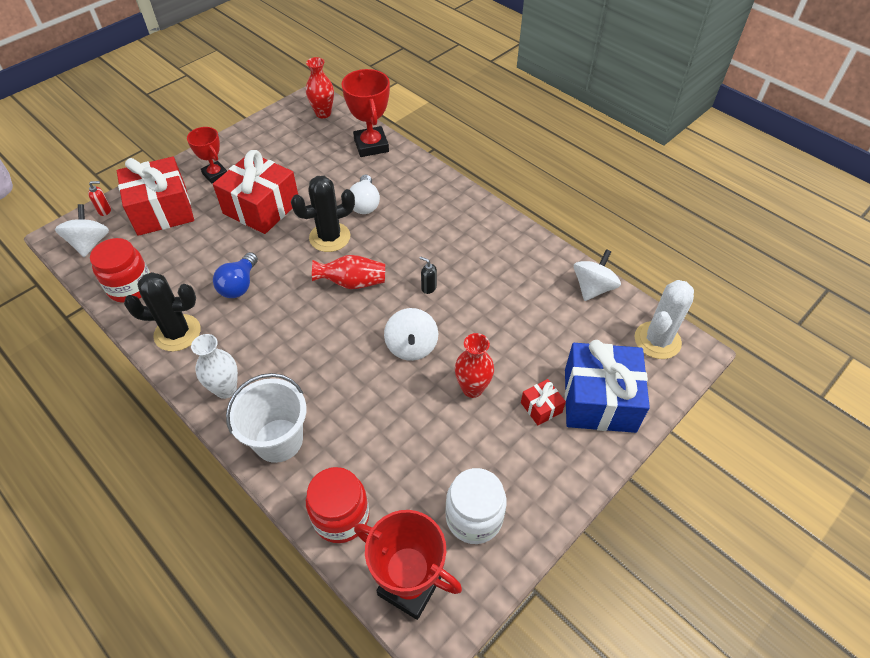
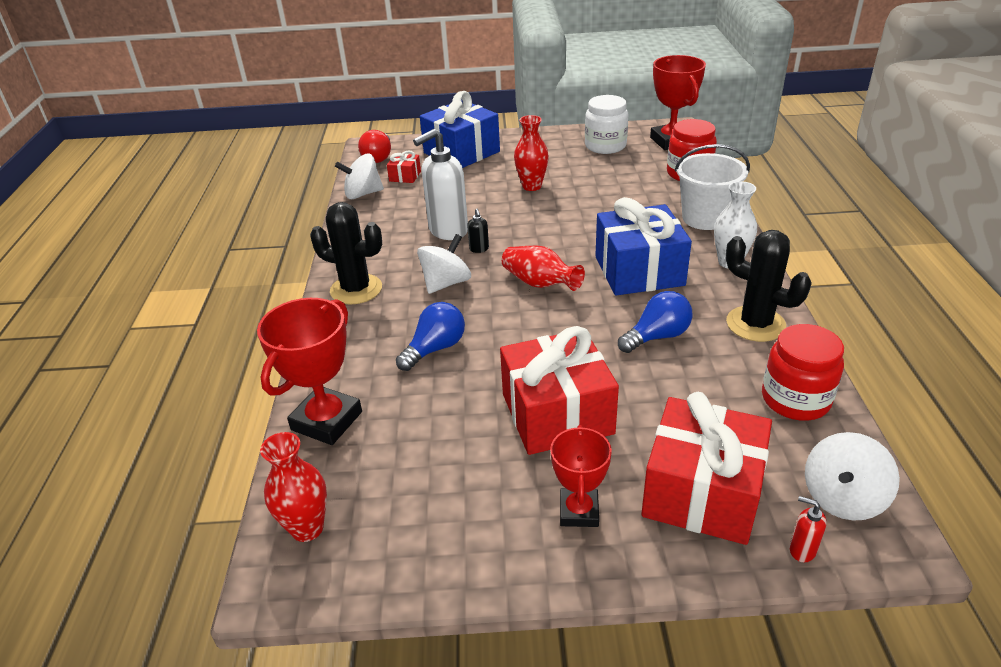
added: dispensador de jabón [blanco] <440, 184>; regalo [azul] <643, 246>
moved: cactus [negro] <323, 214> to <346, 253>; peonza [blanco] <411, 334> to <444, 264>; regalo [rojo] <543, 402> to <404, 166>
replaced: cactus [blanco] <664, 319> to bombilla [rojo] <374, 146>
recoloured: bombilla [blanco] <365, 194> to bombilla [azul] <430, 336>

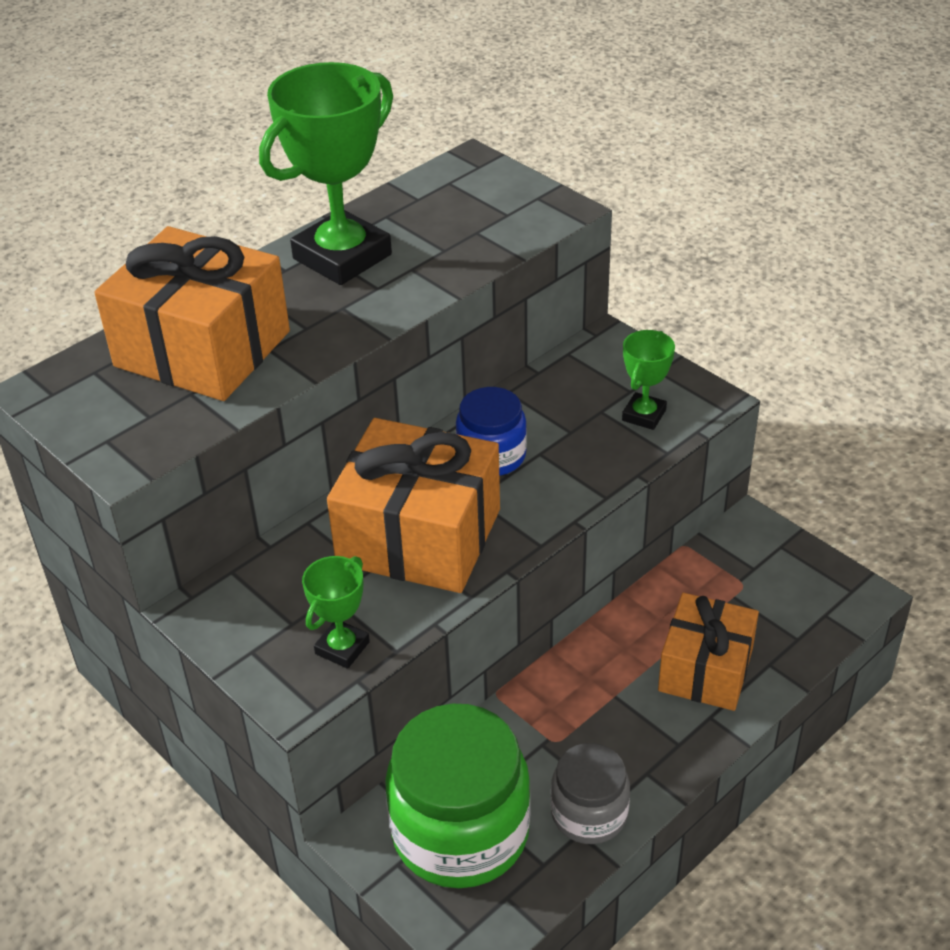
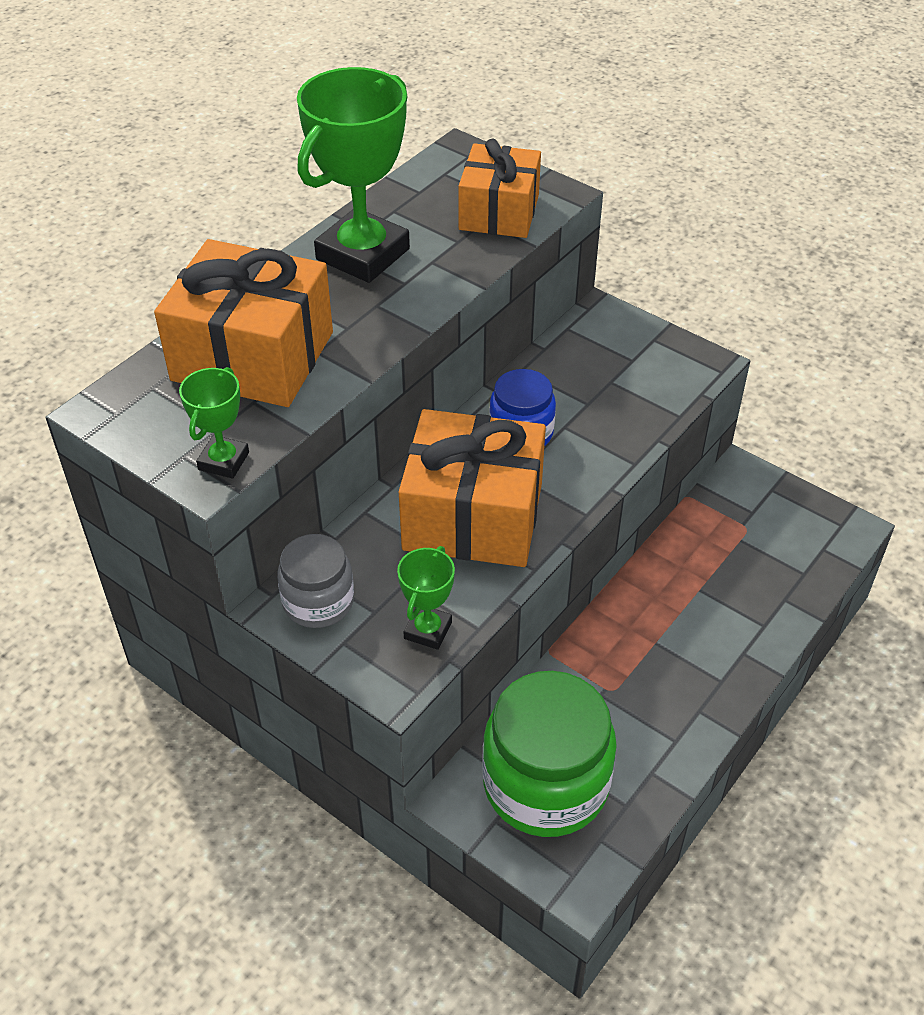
moved: trofeo [verde] <648, 380> to <214, 423>; regalo [naranja] <708, 652> to <499, 188>; tarro [gris] <590, 793> to <315, 581>

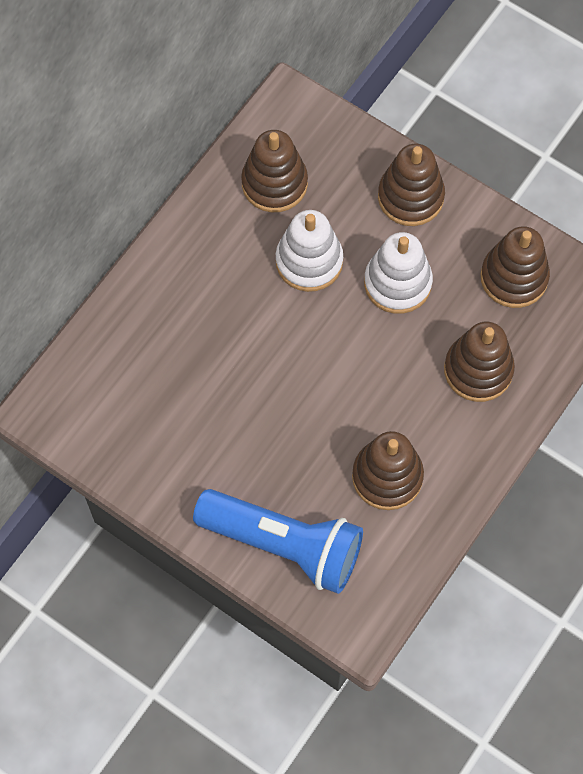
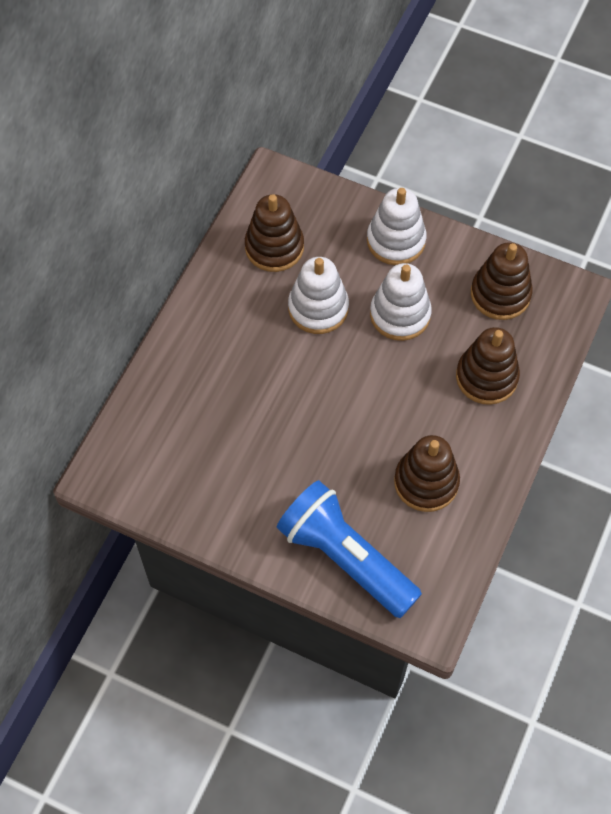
recoloured: juguete apilable [marrón] <411, 185> to juguete apilable [blanco] <397, 226>
turned: lámpara de mano [azul] <278, 541> = <349, 549> 150 degrees counterclockwise

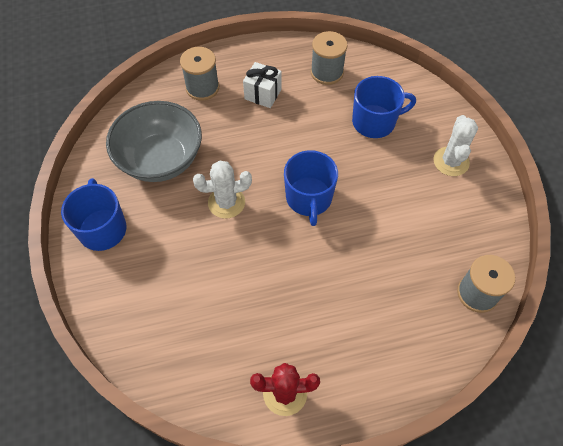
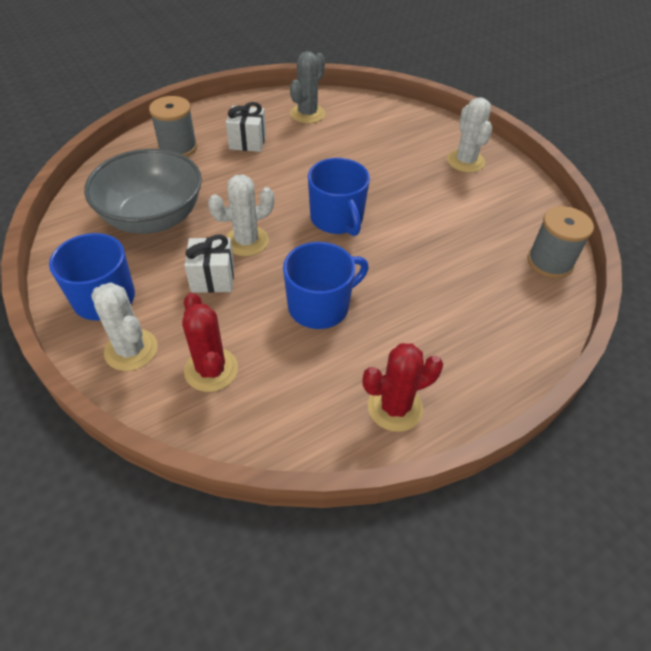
added: regalo [blanco] <209, 263>; cactus [blanco] <124, 327>; cactus [rojo] <210, 342>
moved: taza [azul] <384, 107> to <326, 285>
replaced: carrete [gris] <329, 58> to cactus [gris] <307, 87>

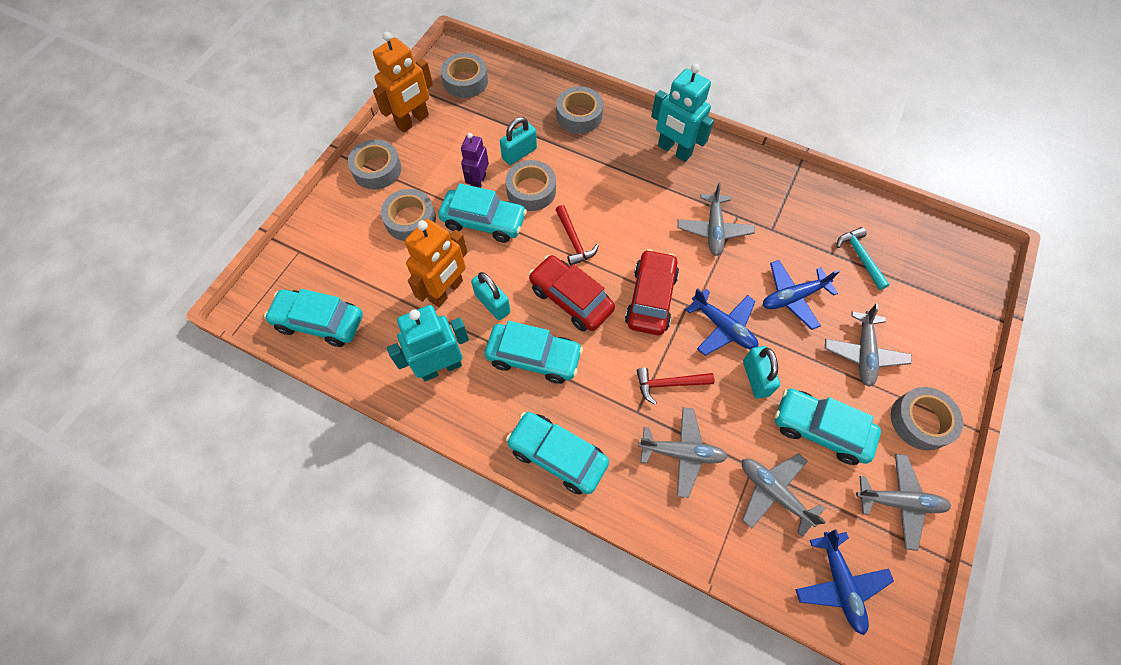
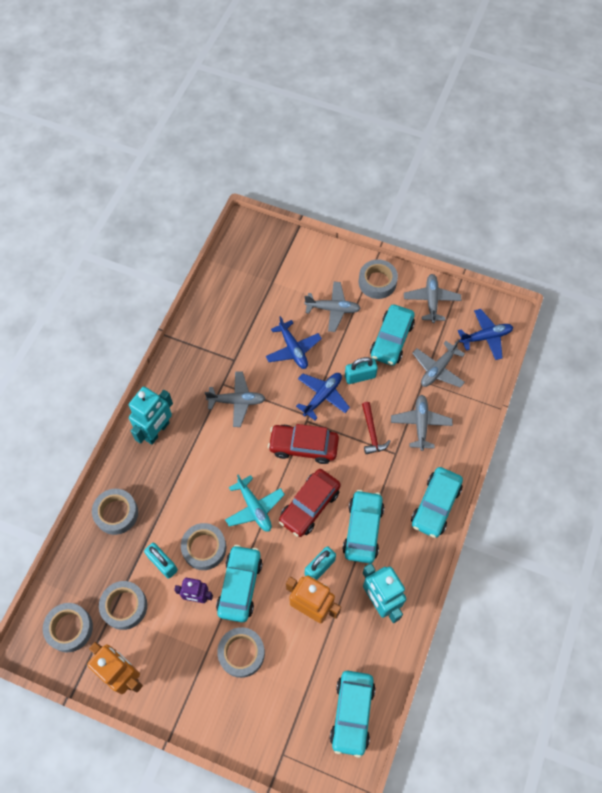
removed: martillo [turquesa] <863, 258>
moved: cinta adhesiva [gris] <375, 164> to <123, 605>
replaced: martillo [rojo] <577, 235> to avión [turquesa] <255, 503>

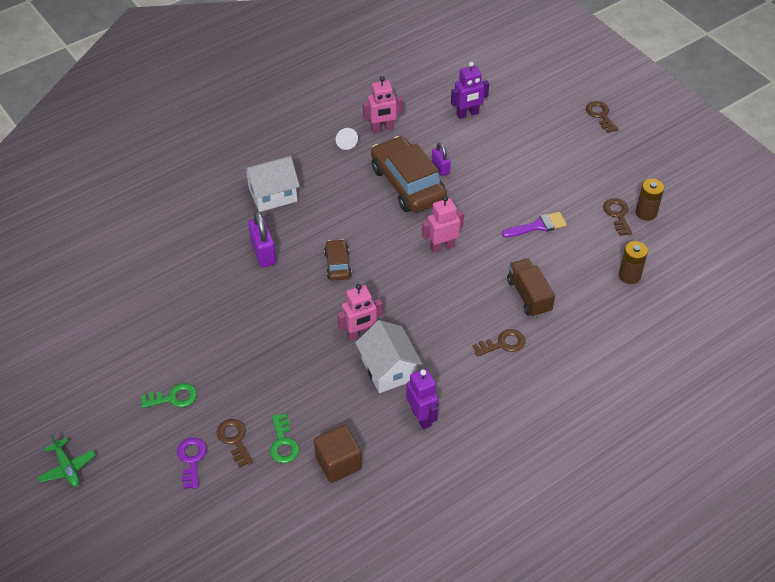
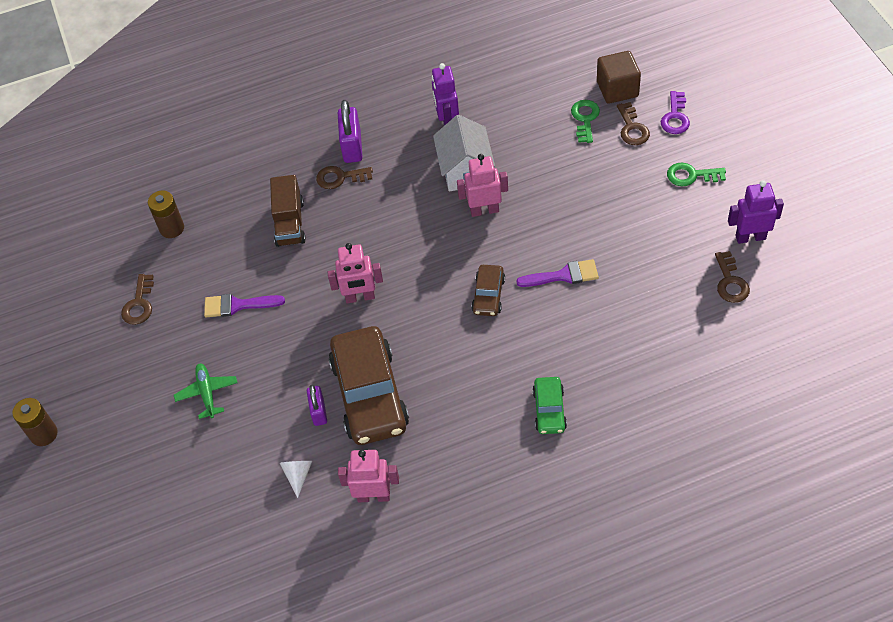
added: pincel [morado] <557, 273>
moved: robot [morado] <470, 90> to <756, 212>; llave [marrón] <602, 117> to <732, 277>; cono [blanco] <347, 139> to <296, 479>; pila [marrón] <650, 200> to <35, 422>; candado [morado] <262, 239> to <350, 131>; cubo [marrón] <338, 454> to <619, 77>; avión [verde] <66, 461> to <206, 391>
replaced: casa [blanco] <271, 184> to coche [verde] <549, 405>

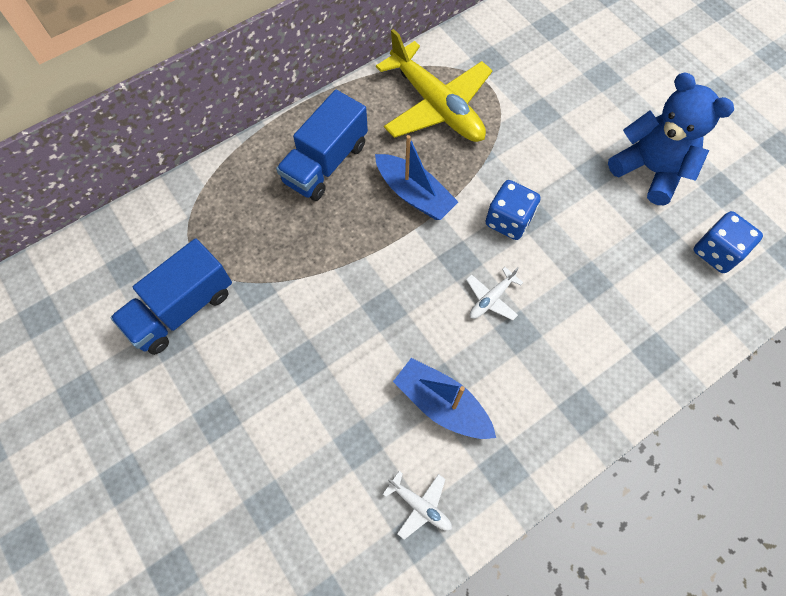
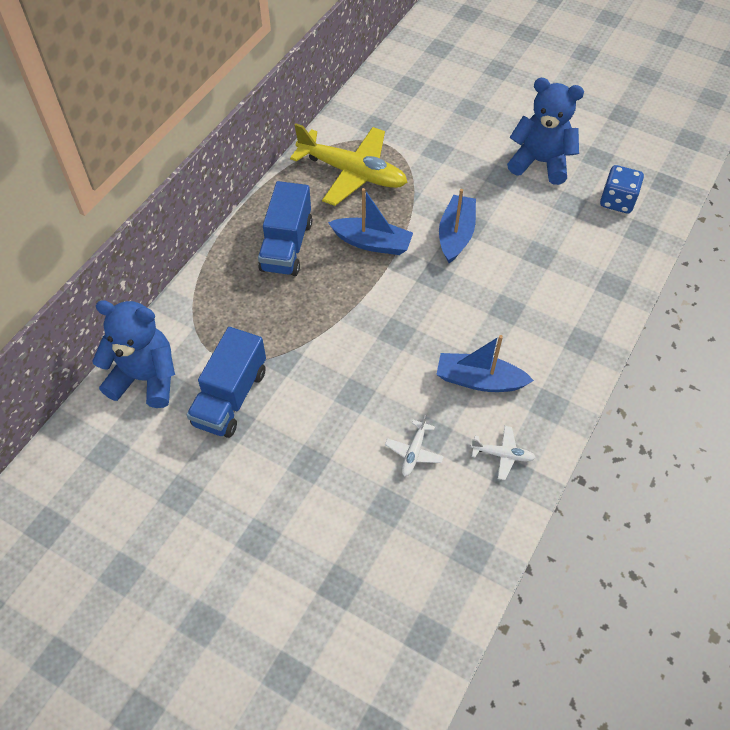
added: osito [azul] <133, 354>
moved: avión [blanco] <495, 293> to <414, 446>
replaced: dado [azul] <513, 210> to barco [azul] <457, 226>

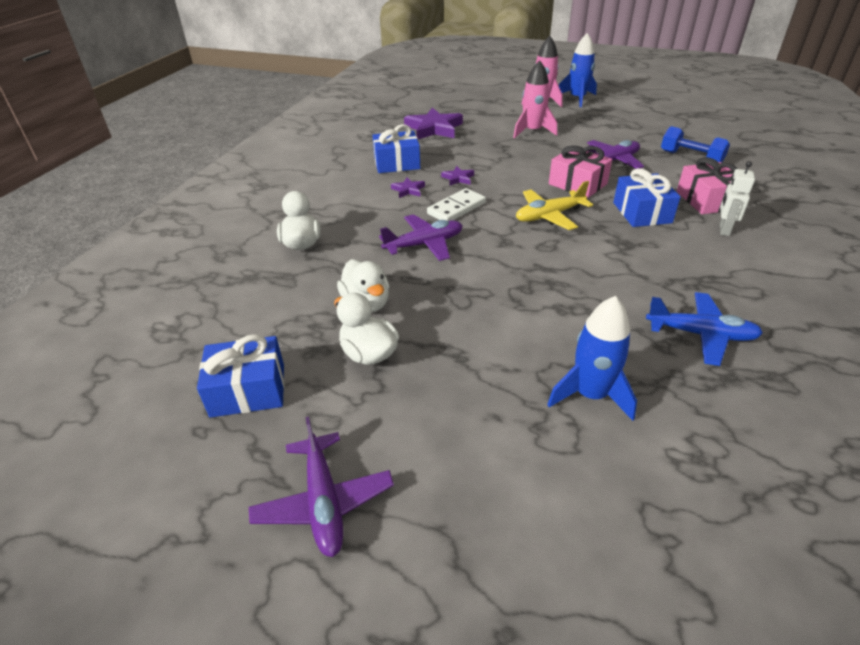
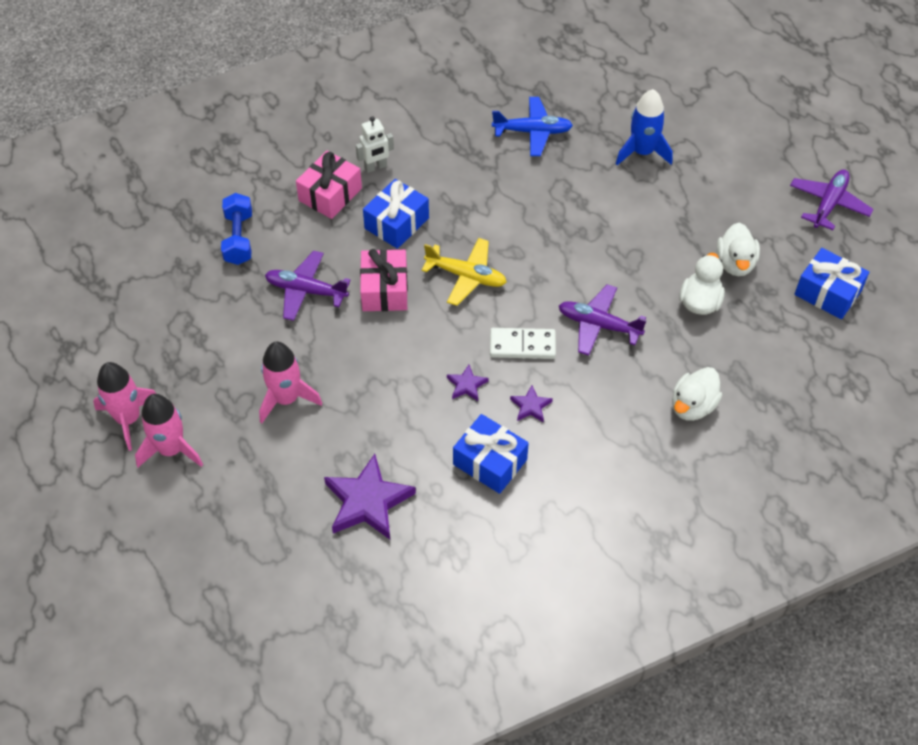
recoloured: cohete [azul] <578, 70> to cohete [rosa] <124, 406>
turned: avión [azul] <704, 329> = <532, 126> 120 degrees clockwise

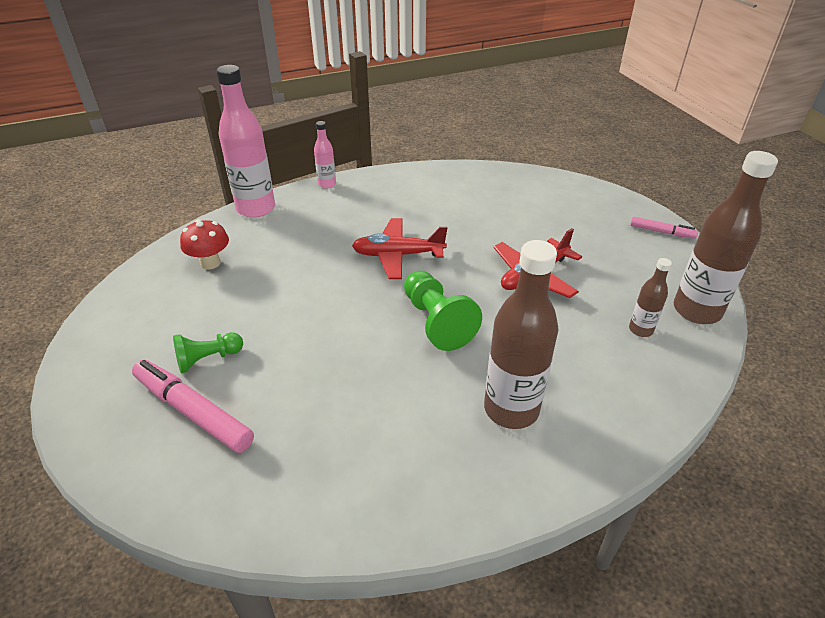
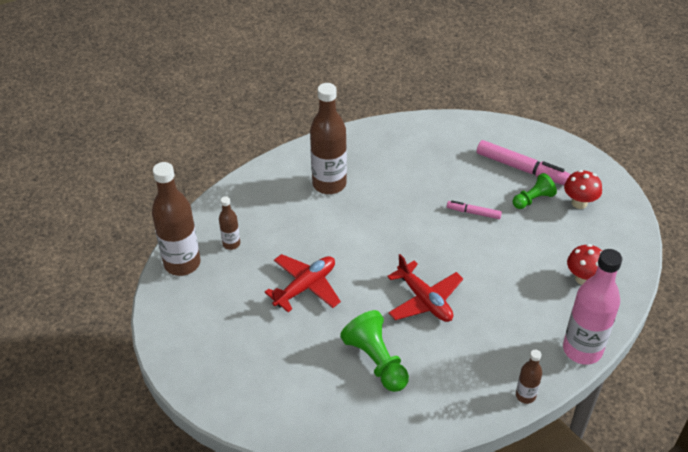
added: seta [rojo] <583, 189>
moved: rotulador [rosa] <664, 228> to <474, 210>; peón [verde] <443, 311> to <374, 351>
recoloured: botella [rosa] <325, 154> to botella [marrón] <529, 376>
turned: avión [rojo] <399, 248> = <425, 288> 60 degrees clockwise

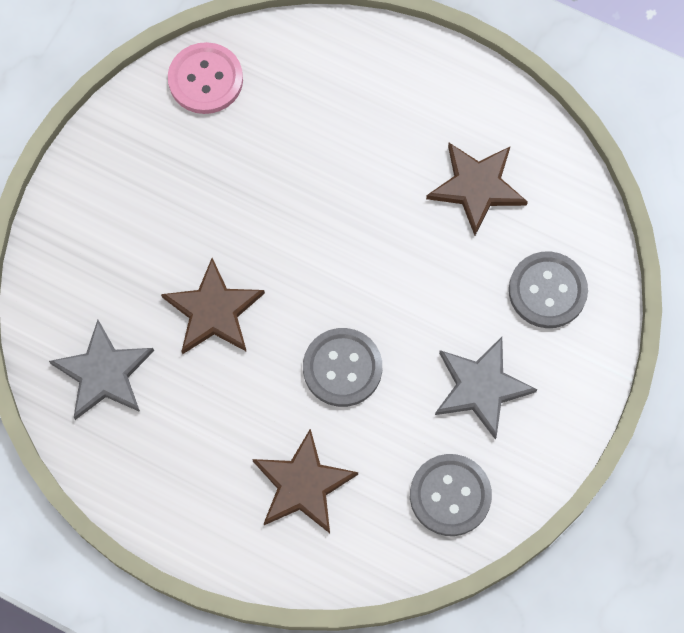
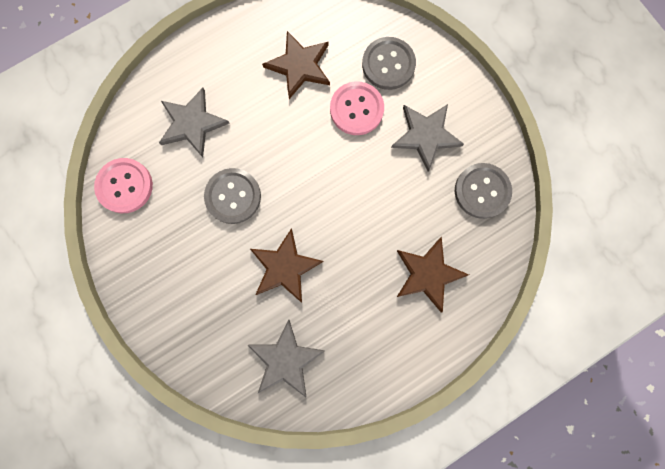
added: botón [rosa] <357, 108>; estrella [gris] <194, 122>
moved: botón [gris] <342, 367> to <232, 196>

